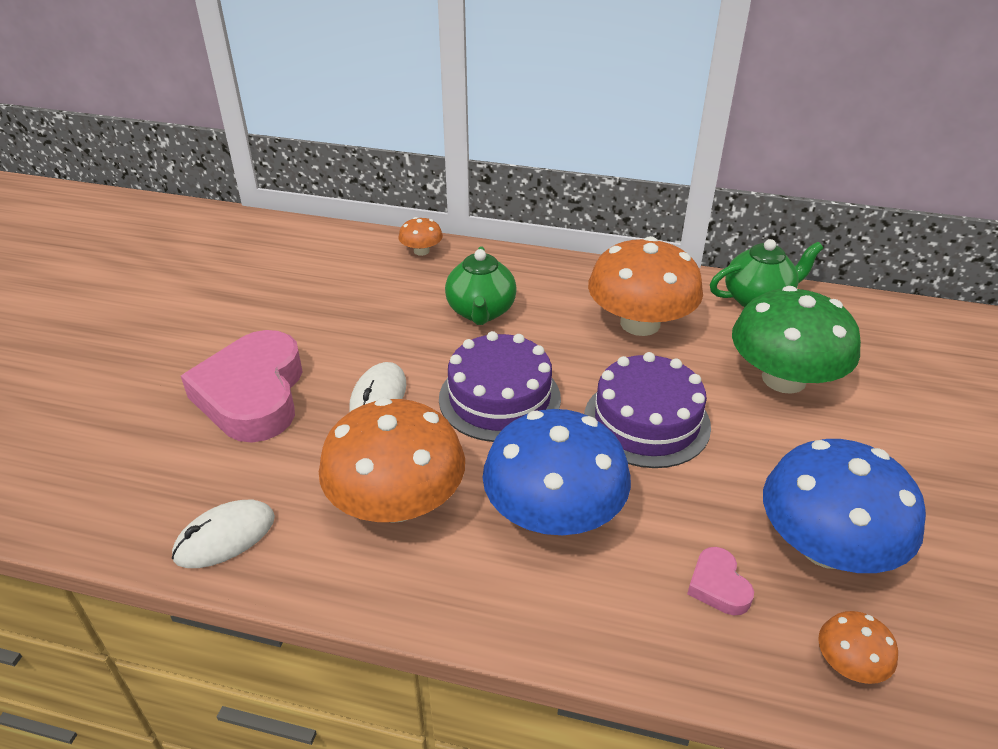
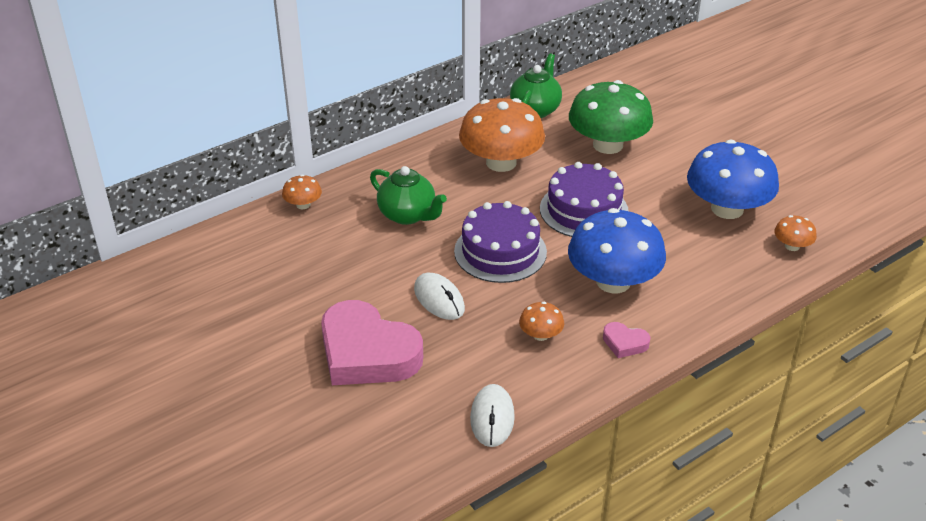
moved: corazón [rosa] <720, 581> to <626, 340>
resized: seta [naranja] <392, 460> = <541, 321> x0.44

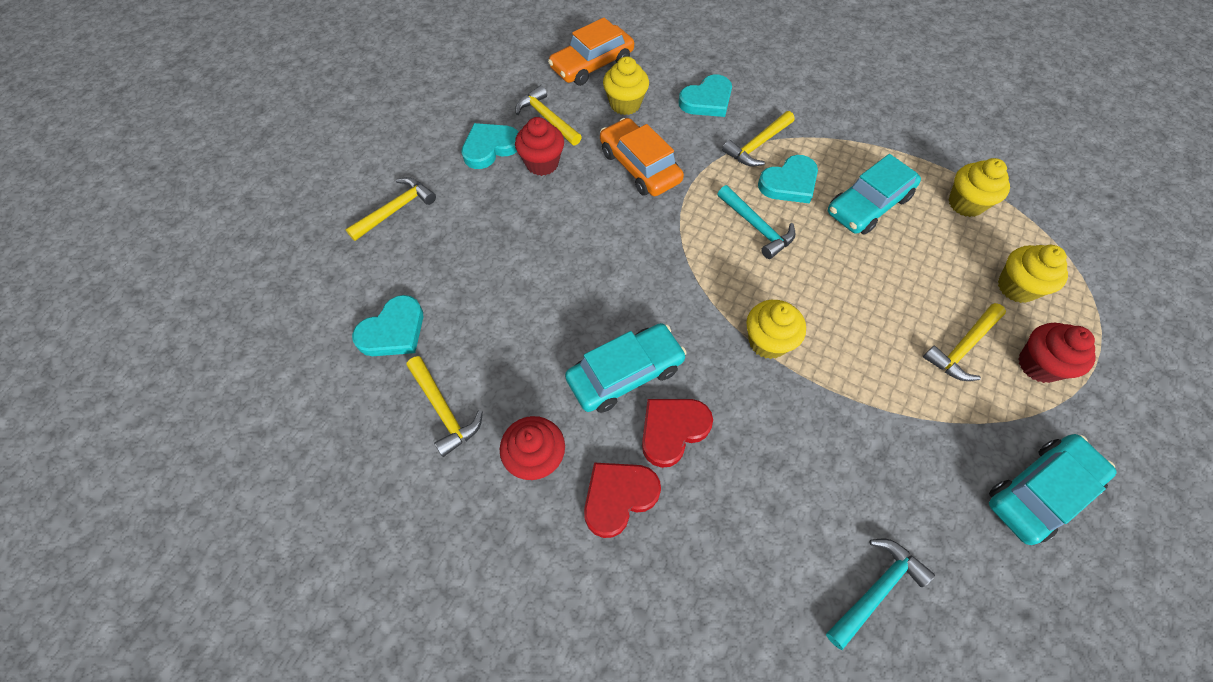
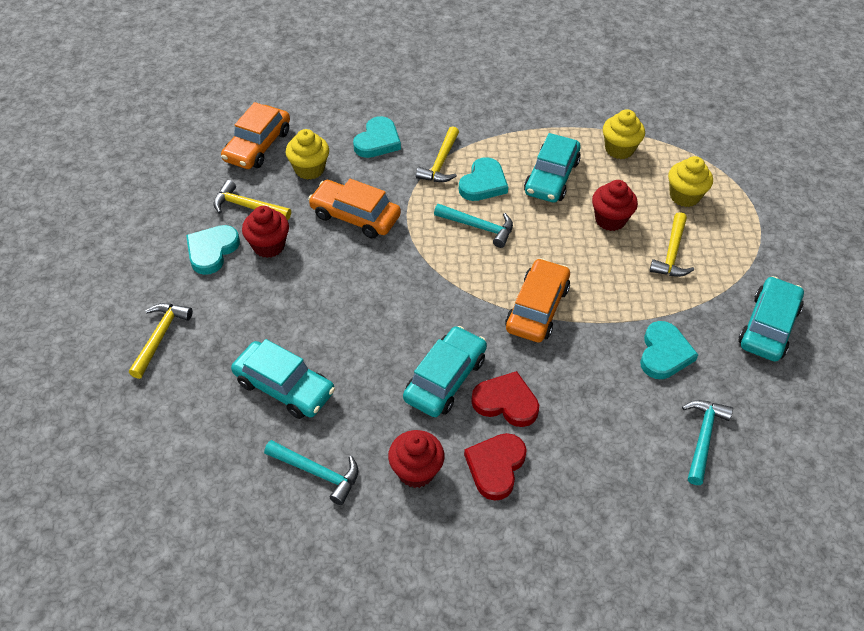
added: coche [turquesa] <283, 379>
moved: corazón [turquesa] <387, 325> to <669, 350>; magdalena [rojo] <1057, 353> to <615, 205>
replaced: magdalena [amarillo] <776, 329> to coche [naranja] <537, 300>
recoloured: martillo [amarillo] <445, 406> to martillo [turquesa] <311, 472>
turned: corazón [rojo] <677, 433> = <505, 399> 90 degrees clockwise

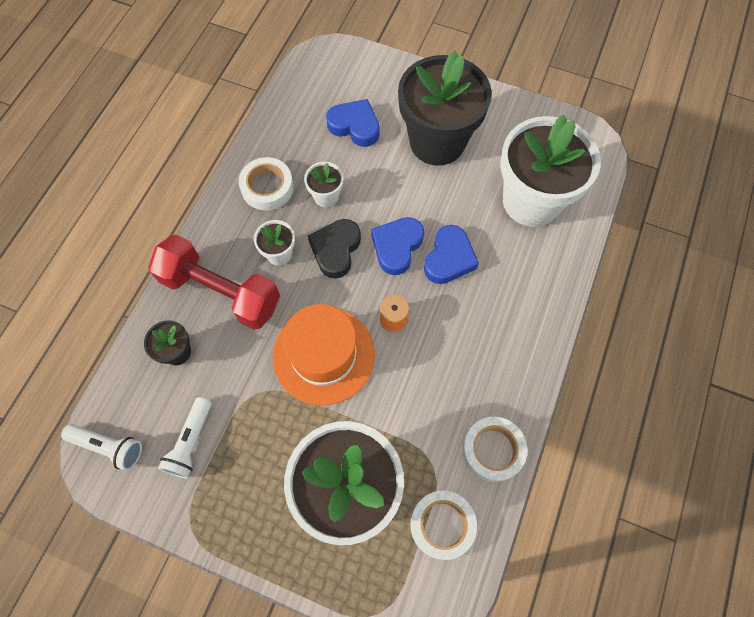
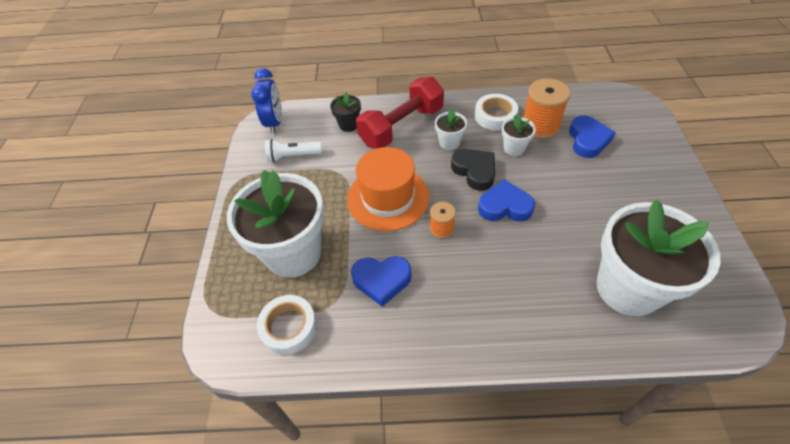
removed: maceta [negro] <445, 108>; cinta adhesiva [blanco] <495, 449>
added: carrete [naranja] <547, 108>
moved: corazón [azul] <451, 254> to <381, 281>
replaced: lámpara de mano [blanco] <101, 447> to despertador [azul] <266, 101>
turned: corazón [negro] <334, 249> = <473, 170> 60 degrees clockwise; mancuerna [rojo] <214, 282> = <400, 113> 45 degrees clockwise

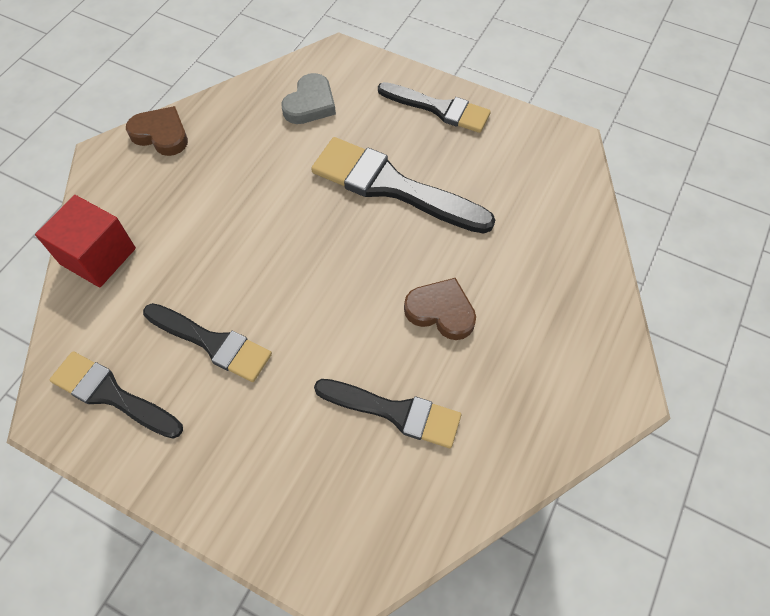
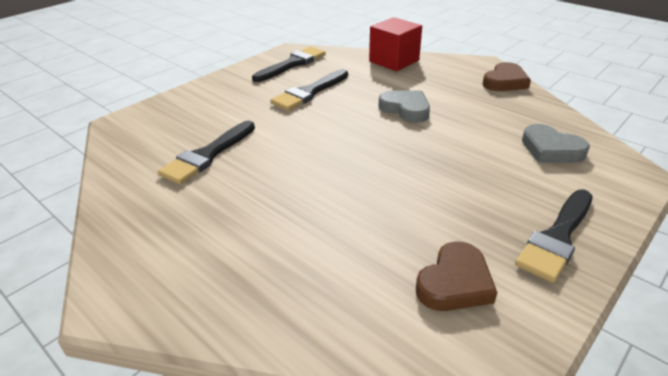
removed: pincel [negro] <403, 185>
added: corazón [gris] <404, 106>
moved: corazón [marrón] <440, 309> to <457, 276>

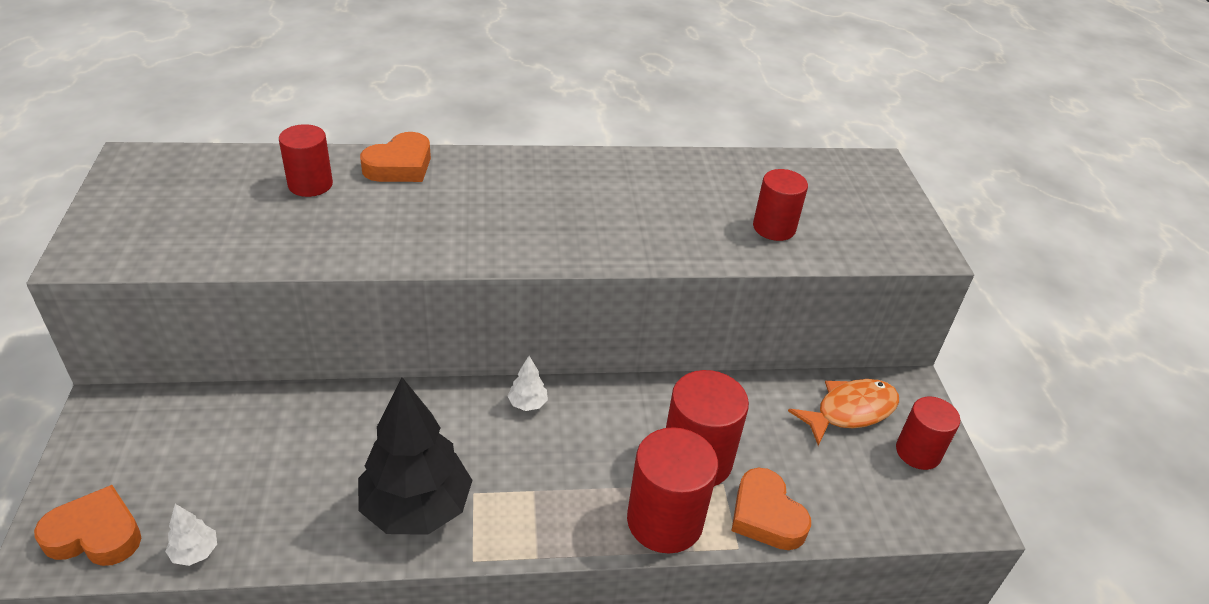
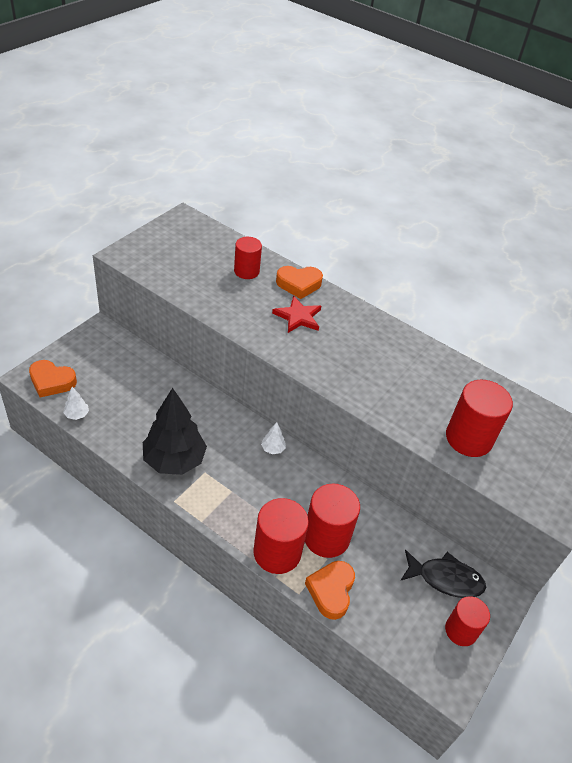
added: estrella [rojo] <296, 314>
recoloured: pez [naranja] <843, 412> to pez [negro] <443, 574>
turned: corazón [naranja] <87, 525> = <53, 379> 150 degrees clockwise
resized: cilindro [rojo] <780, 205> = <479, 418> x1.55

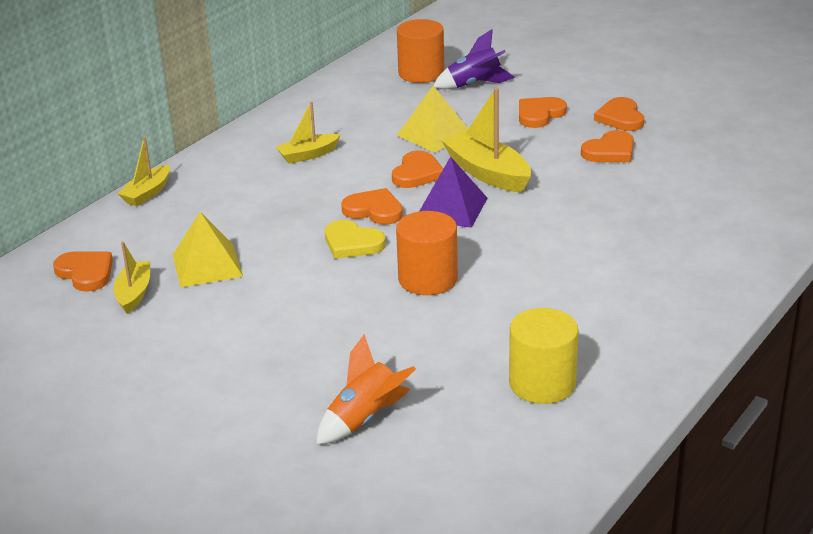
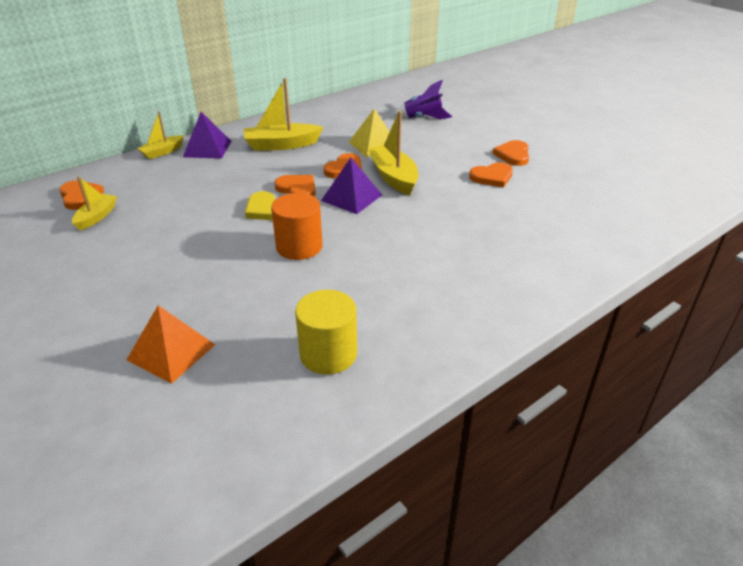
removed: cilindro [naranja] <420, 51>; corazón [naranja] <543, 112>; pirámide [amarillo] <208, 250>
added: pirámide [morado] <207, 135>
replaced: cohete [naranja] <366, 389> to pirámide [naranja] <171, 344>
resized: barco [amarillo] <308, 132> = <283, 114> x1.66

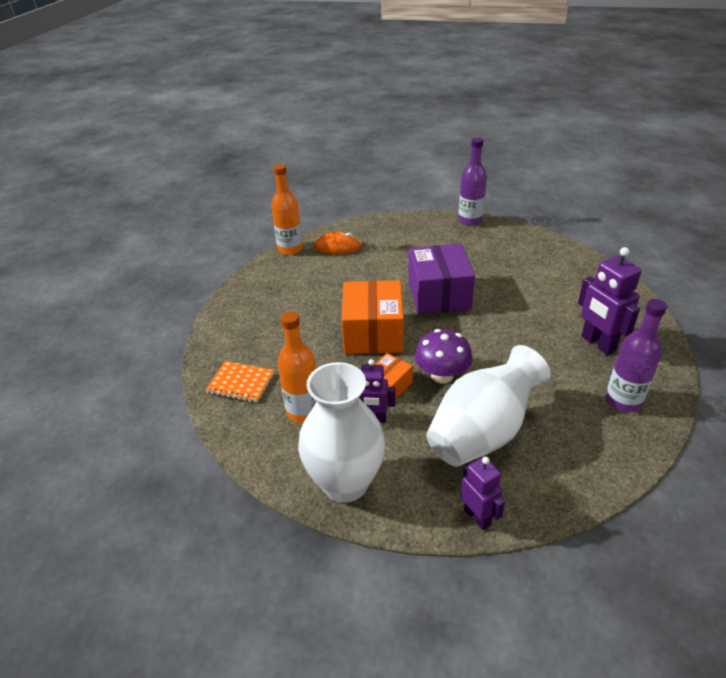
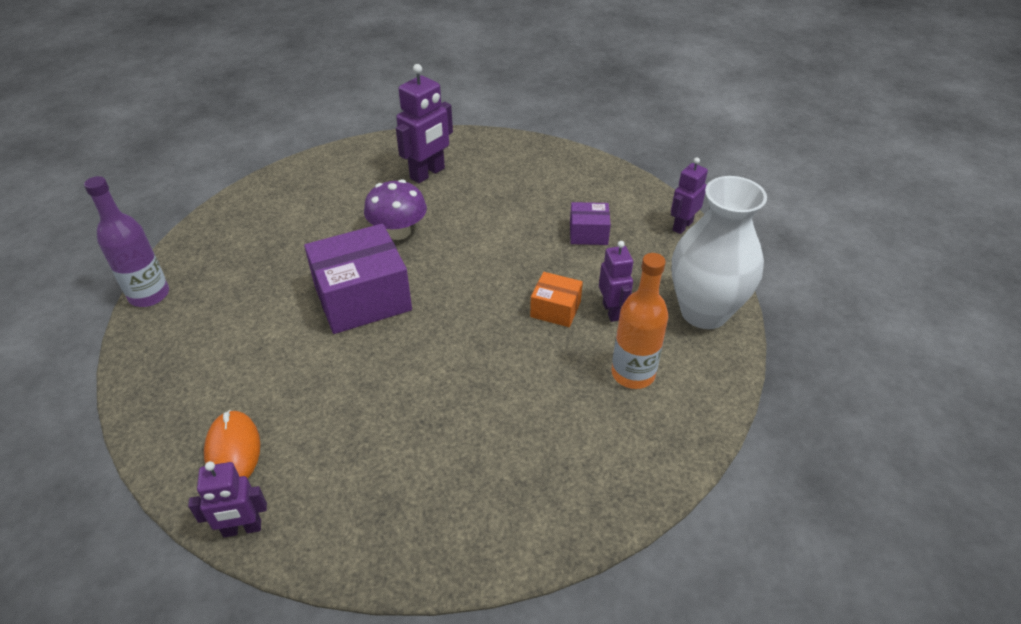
removed: caja [naranja] <372, 317>; botella [morado] <636, 356>; cuaderno [naranja] <239, 382>
moved: seta [morado] <444, 356> to <395, 209>
replaced: botella [naranja] <287, 209> to robot [morado] <227, 499>; florero [blanco] <488, 406> to caja [morado] <590, 223>

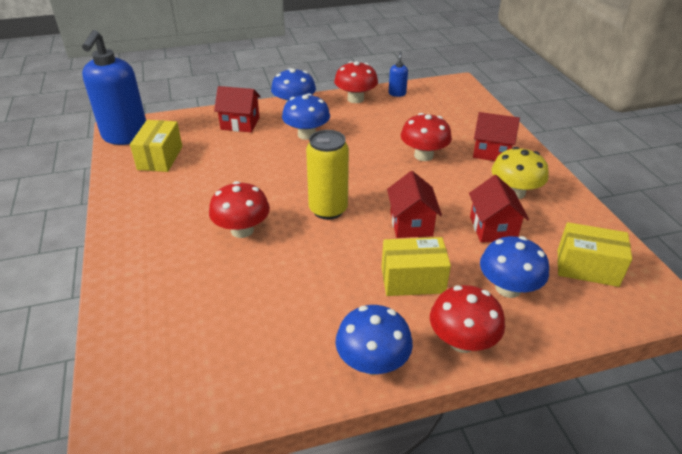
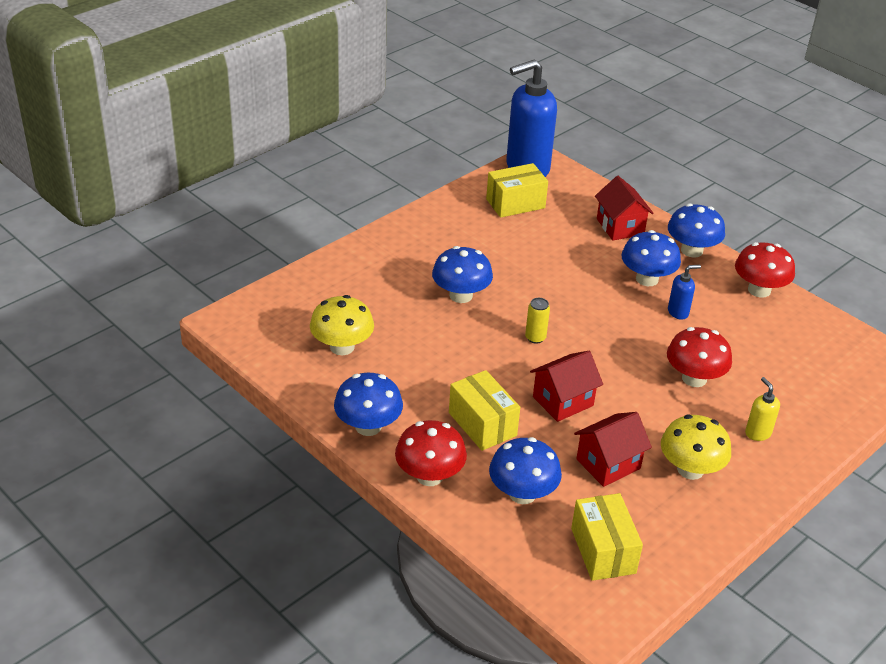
added: seta [amarillo] <342, 325>
moved: dispensador de jabón [azul] <398, 74> to <684, 292>
replaced: casa [rojo] <496, 136> to dispensador de jabón [amarillo] <762, 409>
recoloured: seta [rojo] <239, 209> to seta [azul] <462, 274>
resized: lata [amarillo] <327, 175> = <537, 321> x0.49

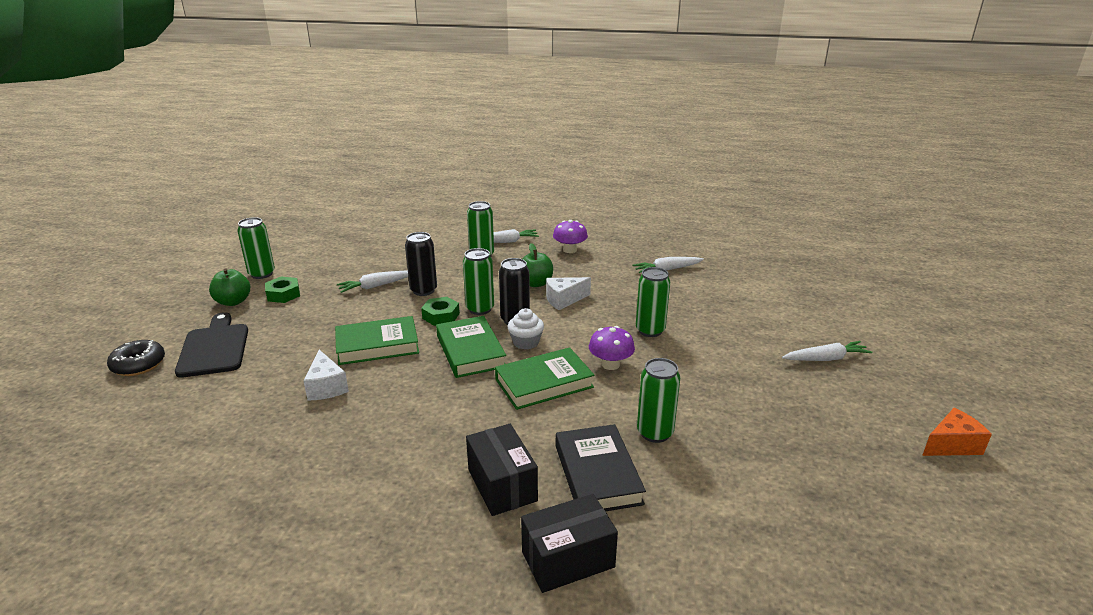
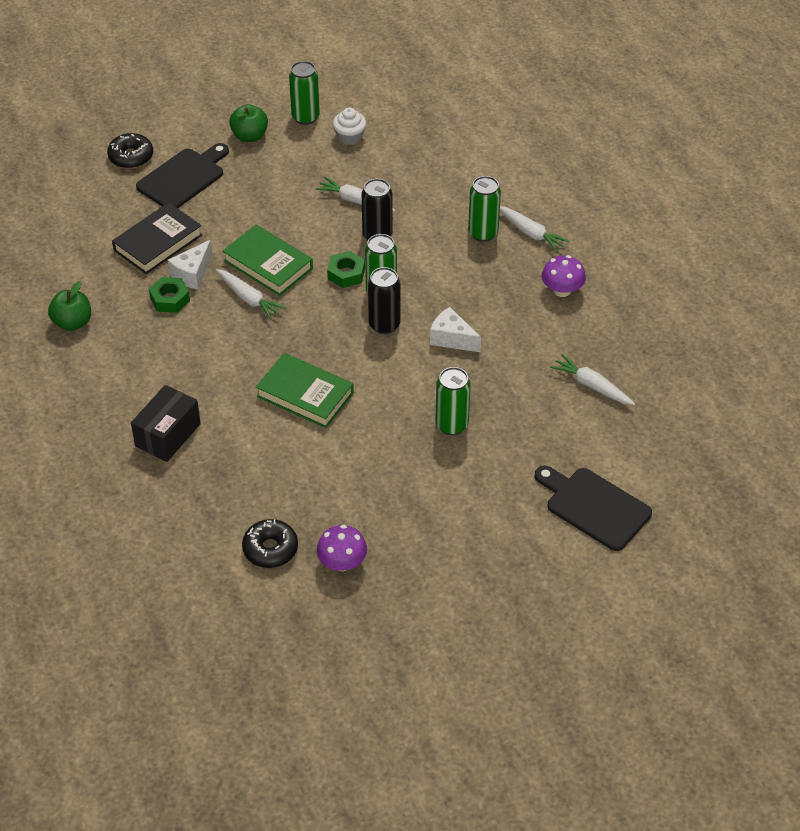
removed: libro [verde] <471, 347>; lata [verde] <658, 400>; queso [naranja] <957, 432>; caja [negro] <569, 543>
added: tabla de cortar [negro] <593, 508>; rosquilla [negro] <270, 543>
moved: manzana [verde] <537, 265> to <69, 306>; tuerca [verde] <282, 290> to <169, 295>; magdalena [blanco] <526, 329> to <349, 126>; seta [morado] <612, 348> to <342, 548>; zanahoria [blanco] <827, 351> to <251, 294>; libro [negro] <601, 467> to <157, 238>

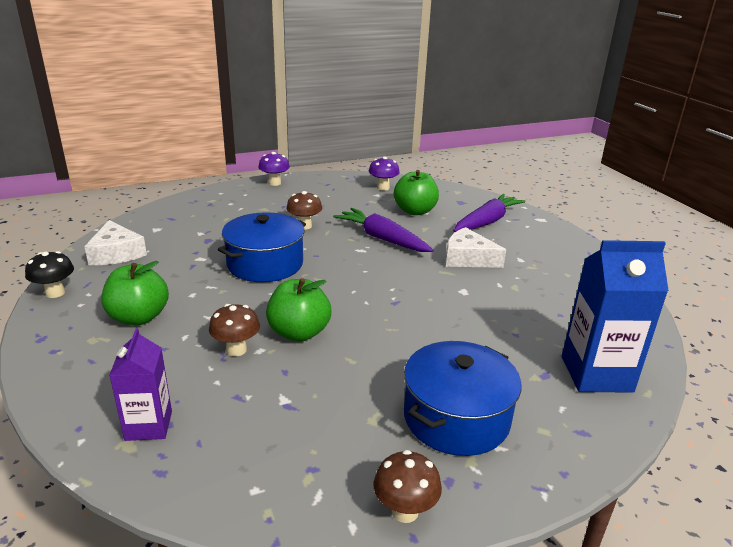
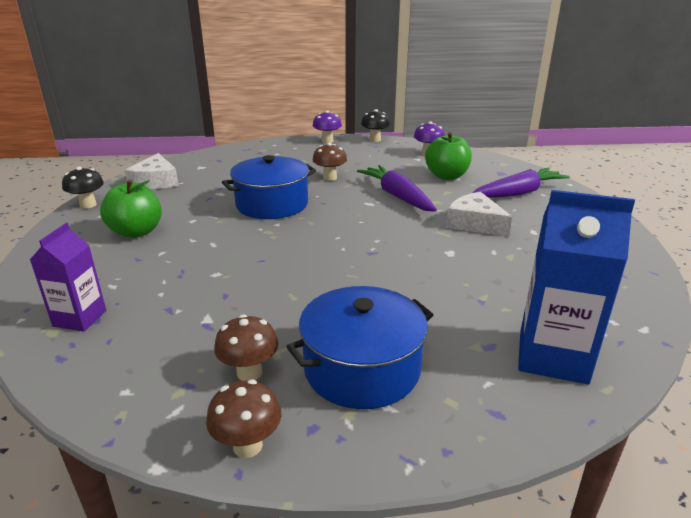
removed: manzana [verde] <298, 310>
added: seta [negro] <375, 125>
moved: seta [marrón] <234, 330> to <246, 348>

